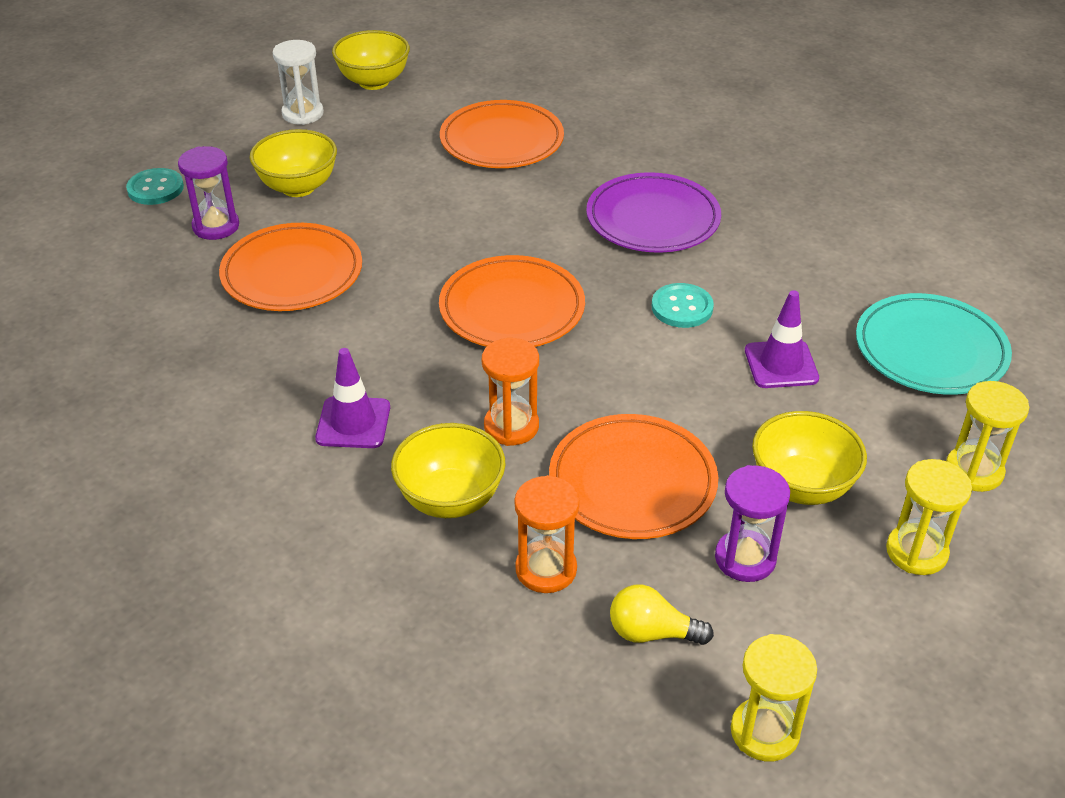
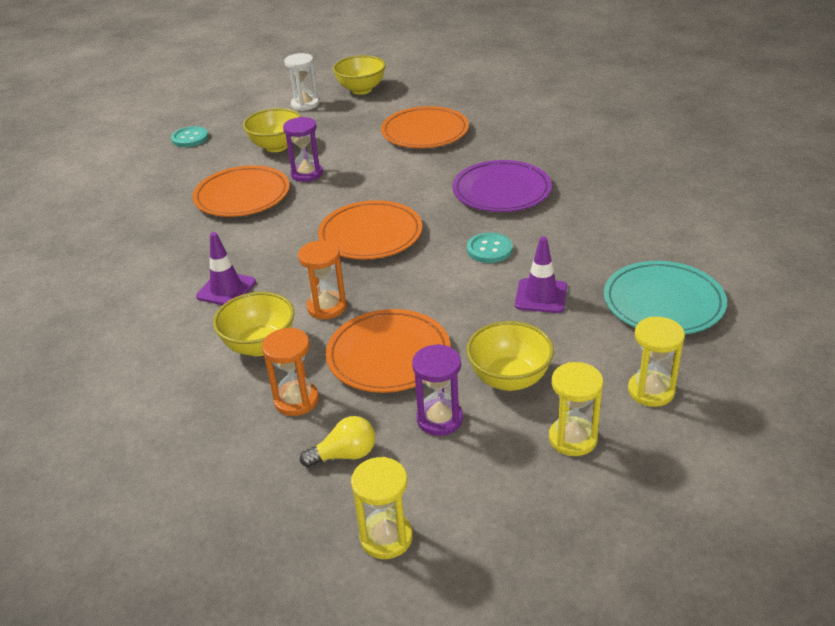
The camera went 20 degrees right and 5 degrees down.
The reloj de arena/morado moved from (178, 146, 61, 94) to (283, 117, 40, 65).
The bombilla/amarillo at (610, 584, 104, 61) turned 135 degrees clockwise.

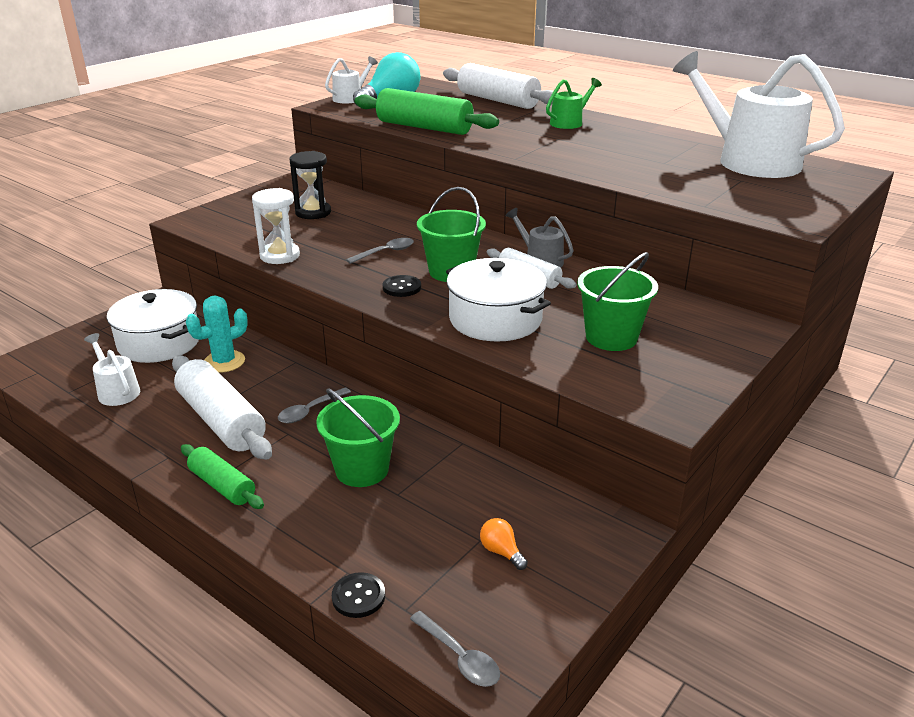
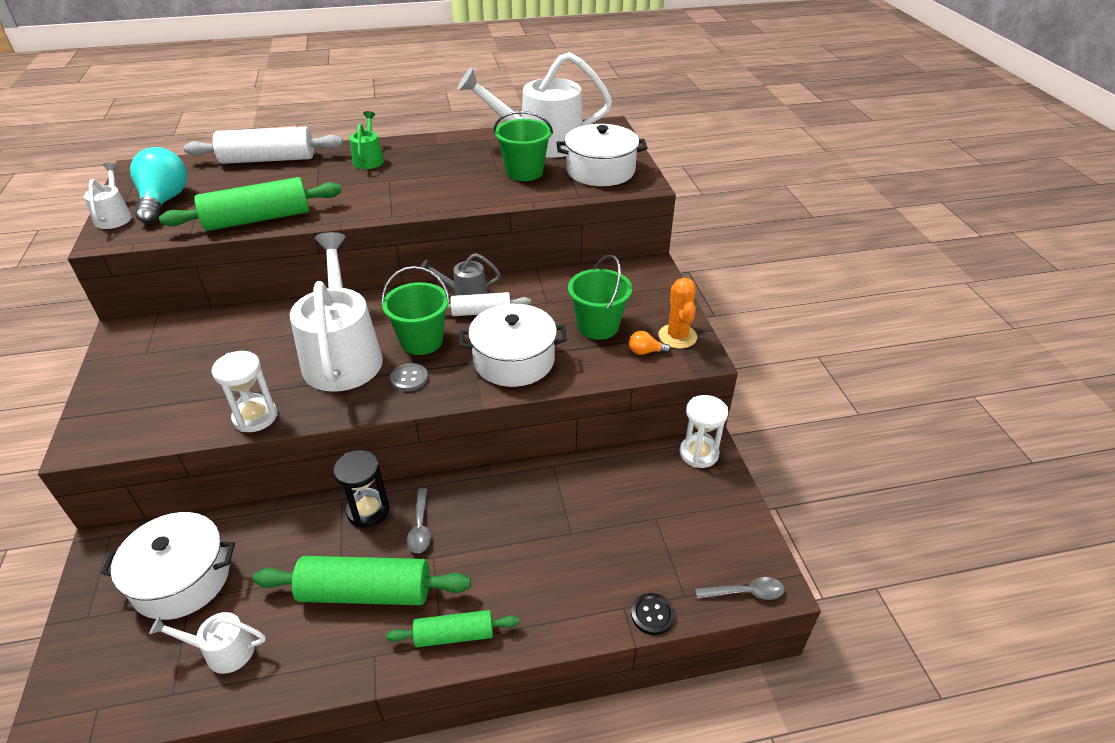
The camera went 50 degrees left and 10 degrees up.
The rodillo/blanco at (172, 356, 100, 104) became the rodillo/verde at (253, 556, 218, 49).
The cactus/turquesa at (186, 296, 62, 77) disappeared.
The reloj de arena/negro moved from (289, 151, 42, 68) to (333, 450, 56, 77).
The balde/verde moved from (316, 388, 84, 99) to (494, 111, 59, 70).
The cuchara/gris at (346, 238, 68, 26) was replaced by the regadera/blanco at (290, 232, 93, 160).
The botón/negro at (383, 275, 38, 22) became the botón/gris at (390, 363, 38, 29).
The bombilla/naranja moved from (480, 518, 48, 52) to (629, 331, 42, 24).
The olla/blanco at (556, 124, 92, 62) appeared.
The cactus/naranja at (658, 278, 39, 71) appeared.
The reloj de arena/blanco at (680, 395, 48, 73) appeared.

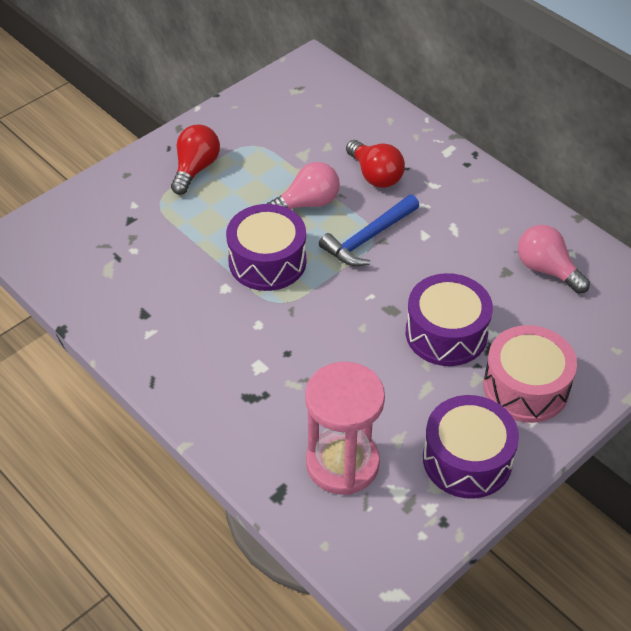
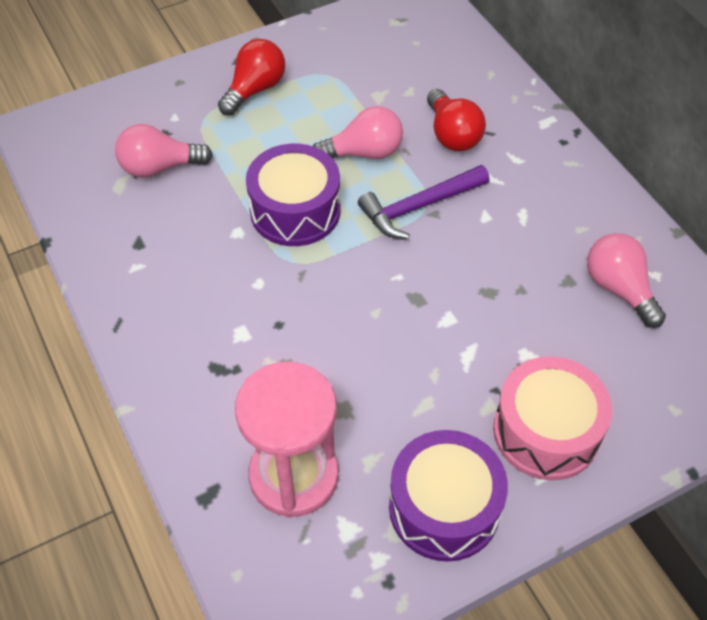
The camera went 15 degrees right and 5 degrees up.
The martillo/azul at (319, 195, 100, 71) became the martillo/morado at (358, 165, 132, 74).
The tambor/morado at (406, 273, 87, 93) disappeared.
The bombilla/rosa at (115, 124, 98, 54) appeared.

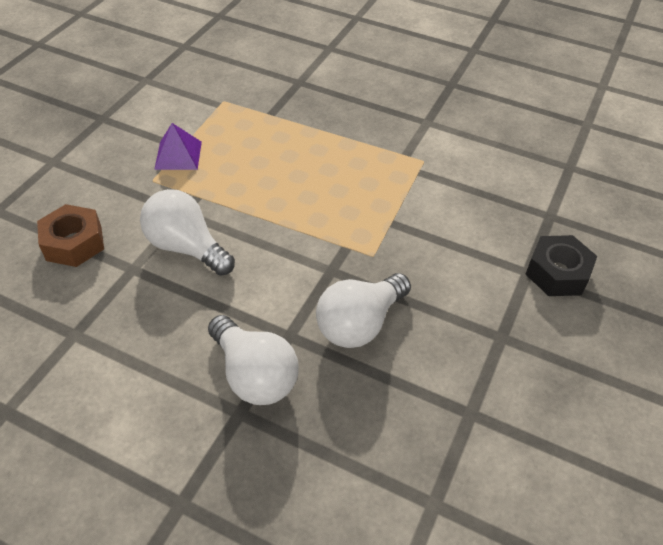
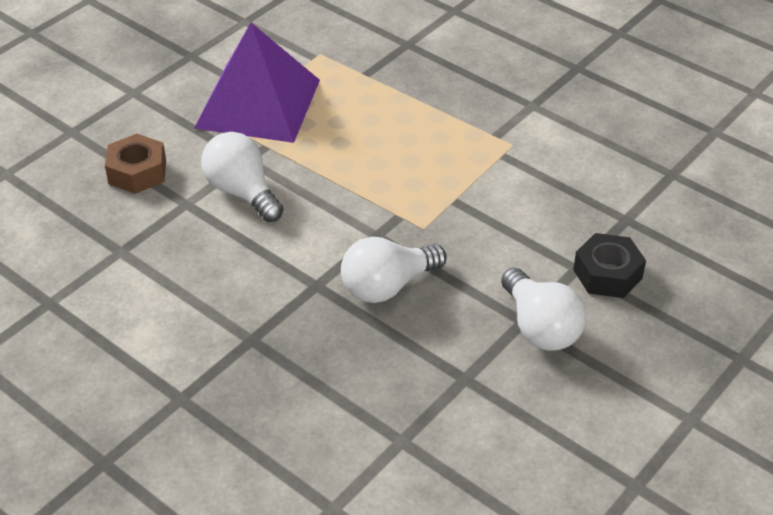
The camera went 15 degrees right and 5 degrees down.
The pirámide/morado at (154, 123, 48, 47) changed to 2.29 times the size.
The bombilla/blanco moved from (208, 315, 91, 90) to (501, 268, 85, 83).

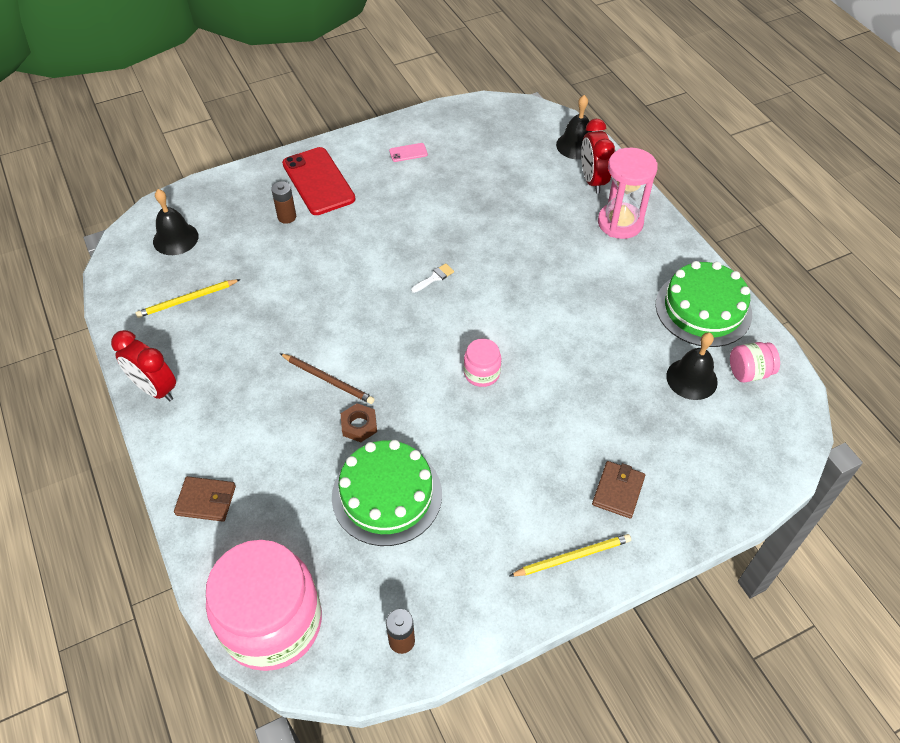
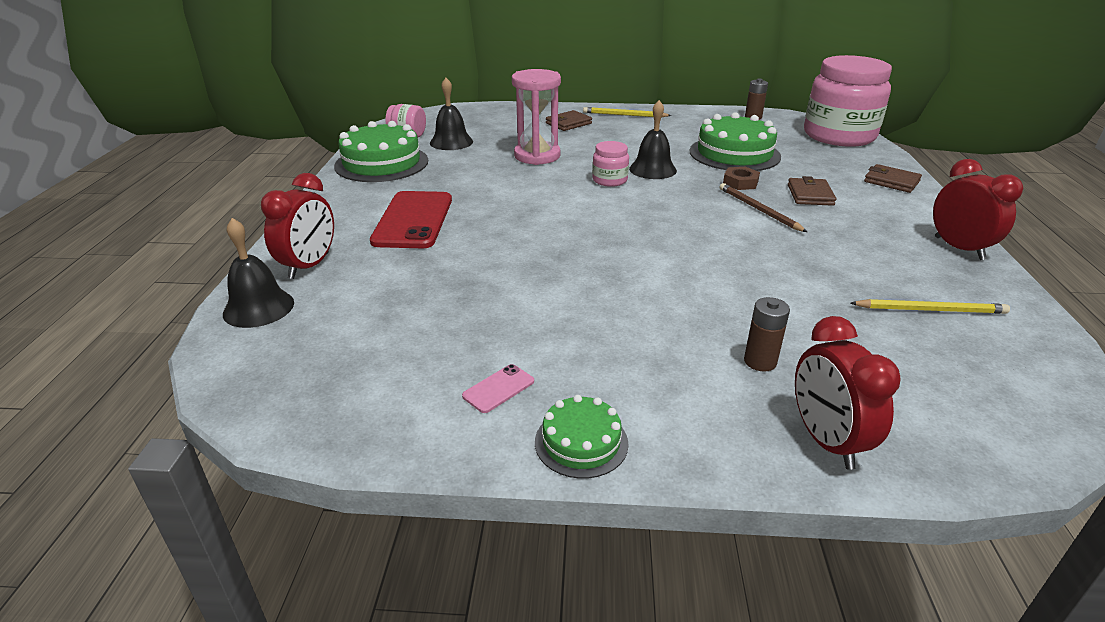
The camera went 150 degrees left and 20 degrees down.
The campana/negro moved from (153, 189, 45, 66) to (629, 100, 48, 79).
The móvil/rojo moved from (282, 147, 73, 68) to (370, 191, 82, 57).
The móvil/rosa at (389, 143, 39, 19) turned 60 degrees counterclockwise.
The pincel/blanco at (411, 263, 43, 30) disappeared.
The reloj de arena/rosa moved from (598, 147, 60, 92) to (512, 69, 49, 96).
The tarta/verde at (535, 395, 94, 84) appeared.
The cartera/marrón at (788, 176, 48, 30) appeared.
The despertador/rojo at (795, 316, 106, 154) appeared.

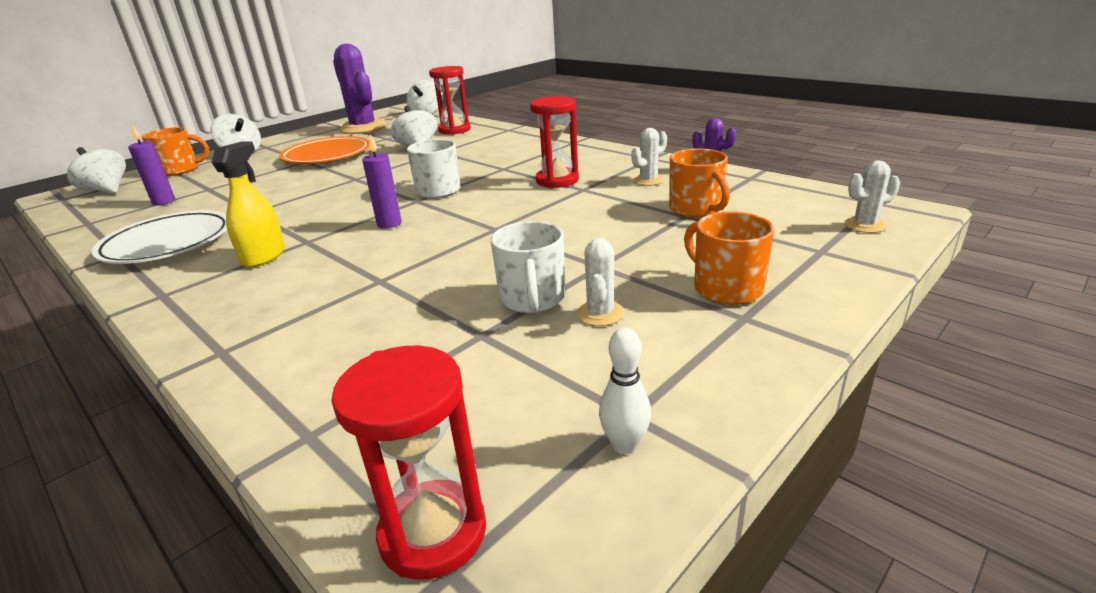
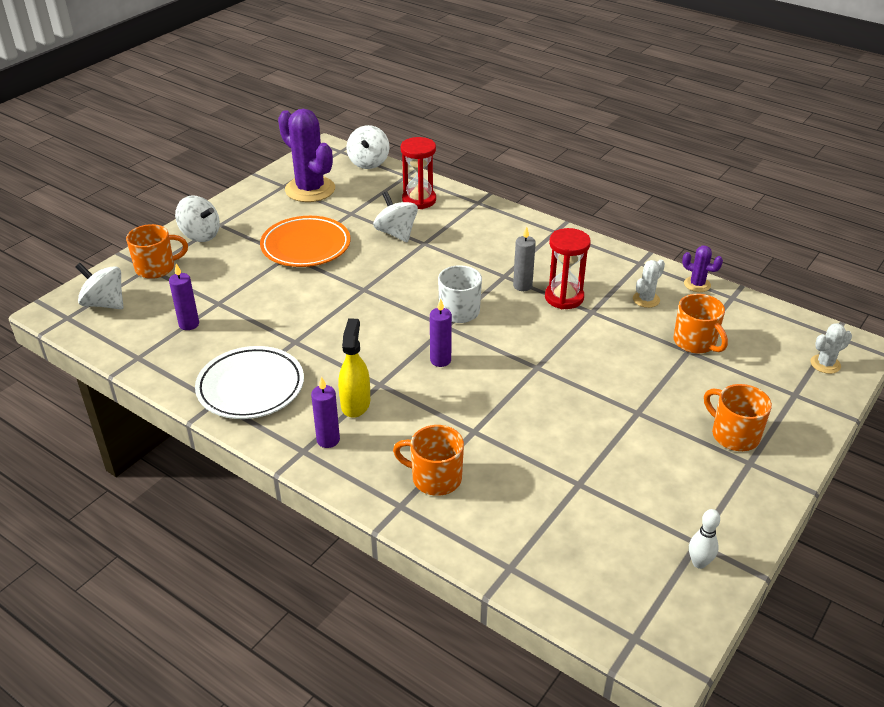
The camera went 10 degrees left and 10 degrees up.
The reloj de arena/rojo at (331, 346, 155, 234) disappeared.
The taza/blanco at (491, 221, 74, 92) disappeared.
The cactus/blanco at (577, 237, 48, 89) disappeared.
The vela/morado at (311, 377, 29, 71) appeared.
The taza/naranja at (393, 425, 71, 71) appeared.
The vela/gris at (513, 226, 23, 65) appeared.

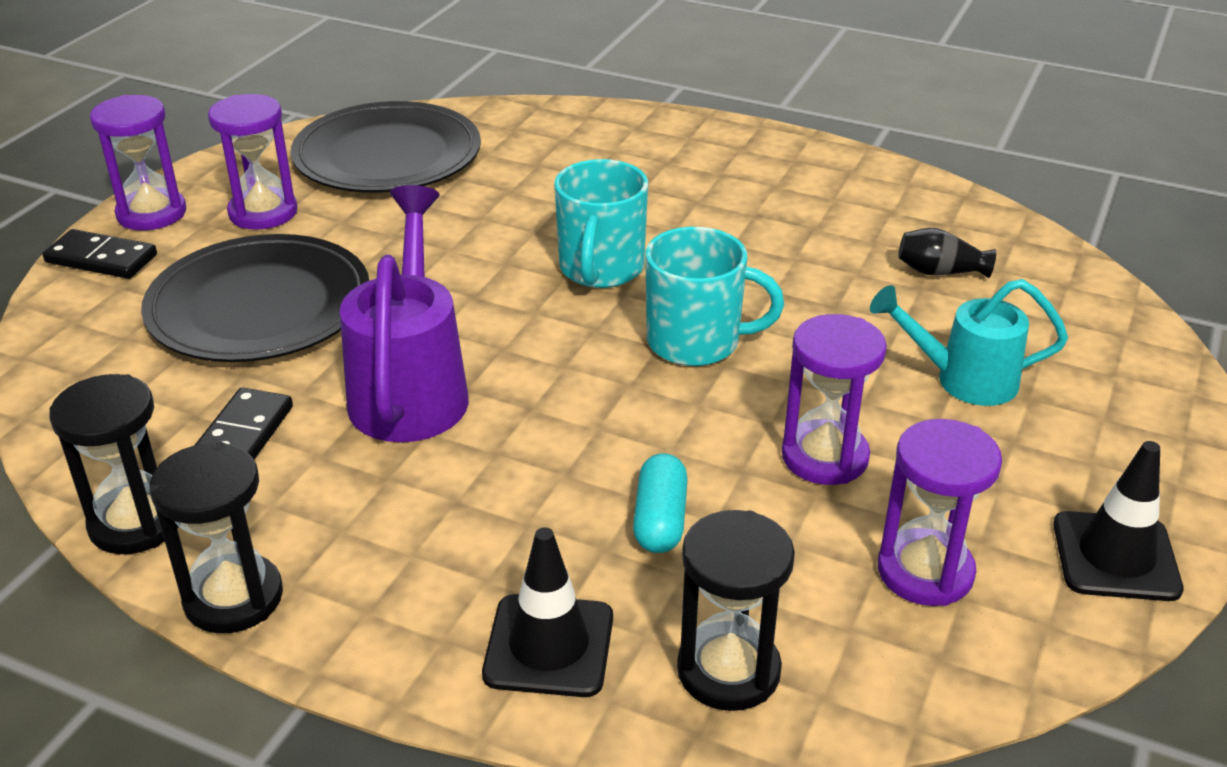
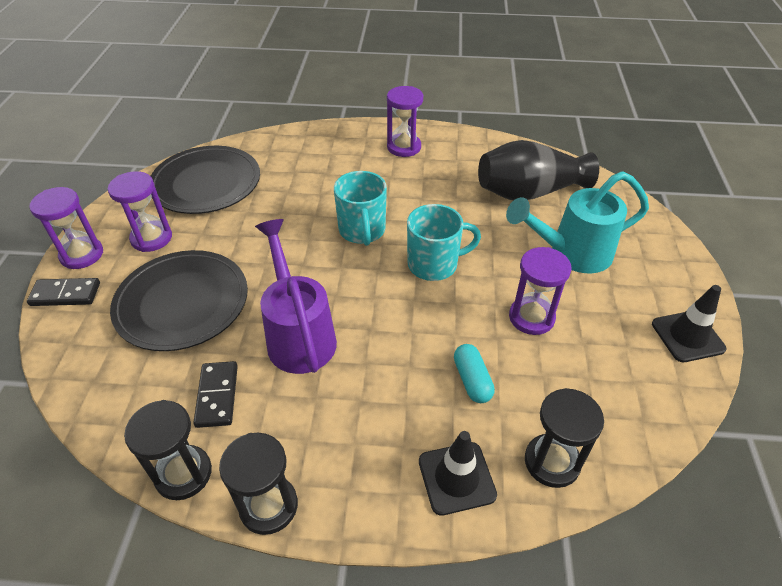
The camera went 20 degrees left and 10 degrees up.
The regadera/turquesa at (870, 279, 198, 127) changed to 1.51 times the size.
The reloj de arena/morado moved from (878, 419, 124, 187) to (387, 86, 36, 71).
The florero/negro at (898, 228, 98, 50) changed to 2.38 times the size.

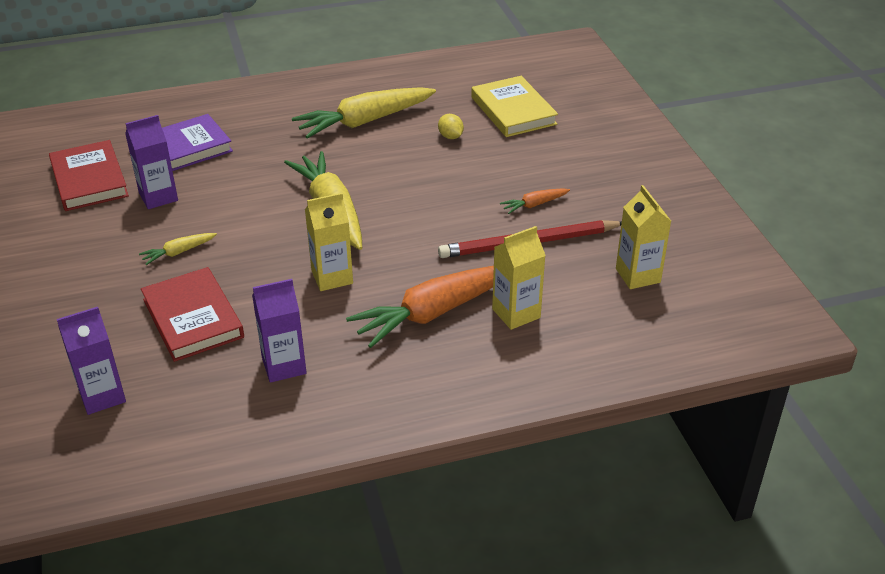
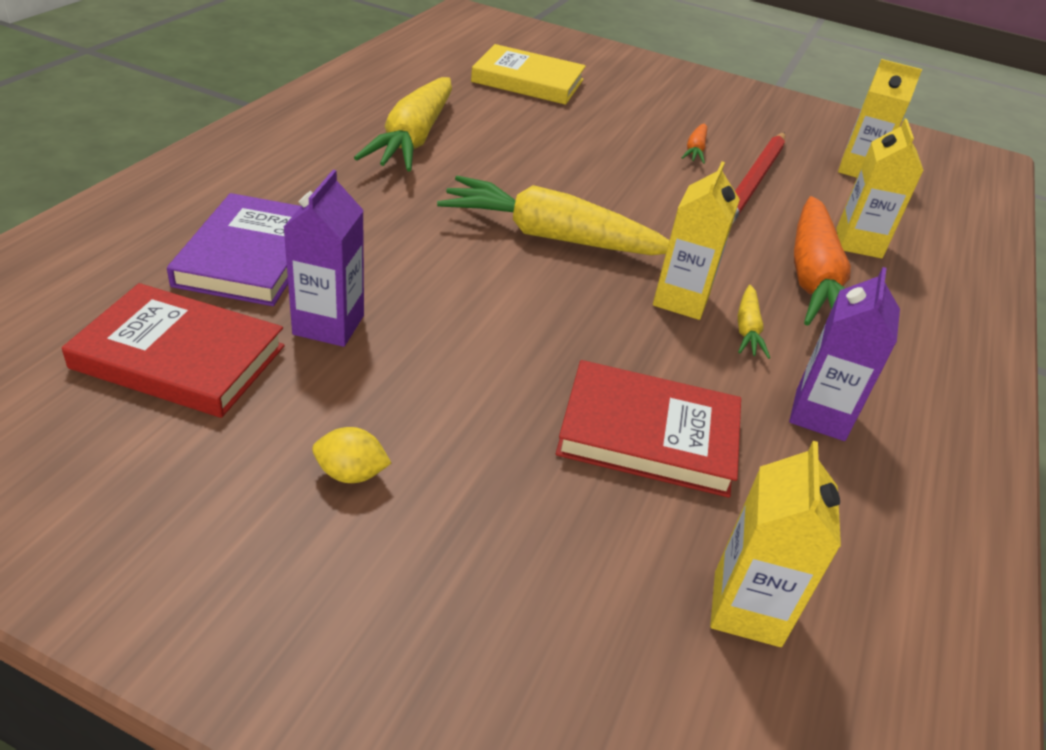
The camera went 55 degrees left and 0 degrees up.
The cartón de leche/morado at (57, 307, 69, 108) became the cartón de leche/amarillo at (710, 441, 131, 206).
The zanahoria/amarillo moved from (139, 233, 78, 32) to (738, 285, 32, 74).
The limón/amarillo moved from (438, 114, 26, 25) to (312, 427, 79, 56).

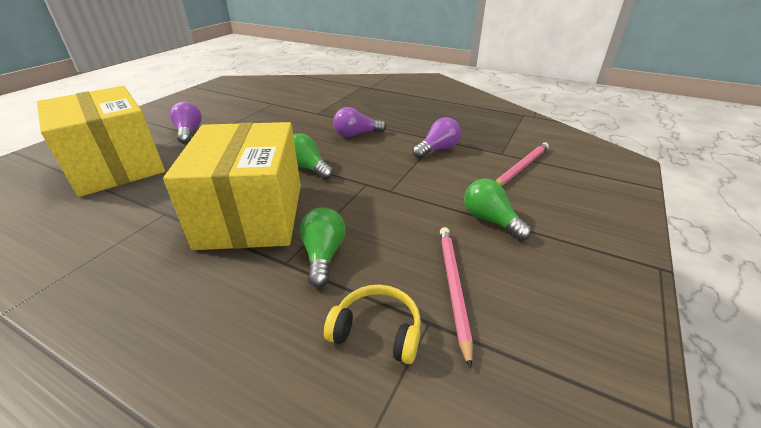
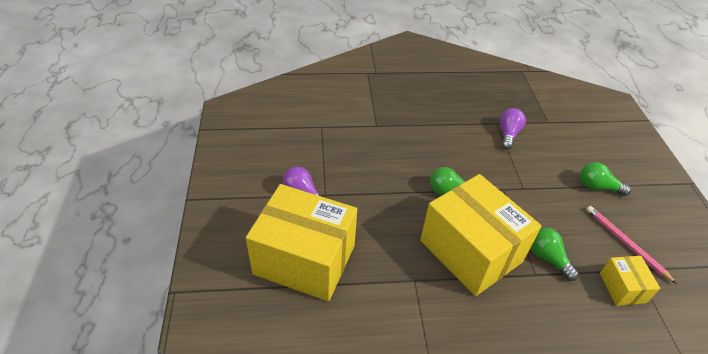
The camera went 35 degrees left and 10 degrees up.
The auriculares/amarillo at (324, 285, 97, 79) was replaced by the caja/amarillo at (600, 256, 60, 50).
The bombilla/morado at (333, 107, 54, 30) disappeared.
The lápiz/rosa at (496, 142, 53, 44) disappeared.

